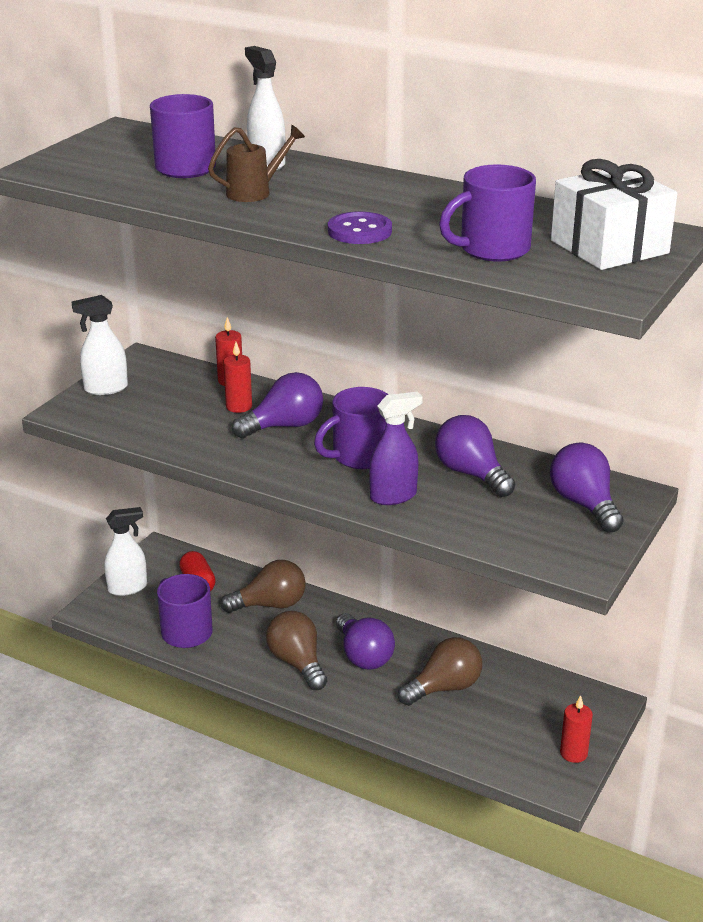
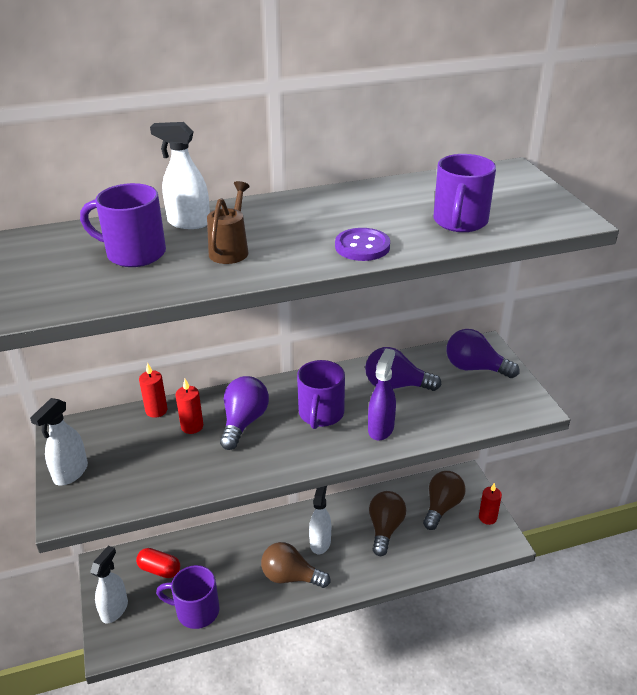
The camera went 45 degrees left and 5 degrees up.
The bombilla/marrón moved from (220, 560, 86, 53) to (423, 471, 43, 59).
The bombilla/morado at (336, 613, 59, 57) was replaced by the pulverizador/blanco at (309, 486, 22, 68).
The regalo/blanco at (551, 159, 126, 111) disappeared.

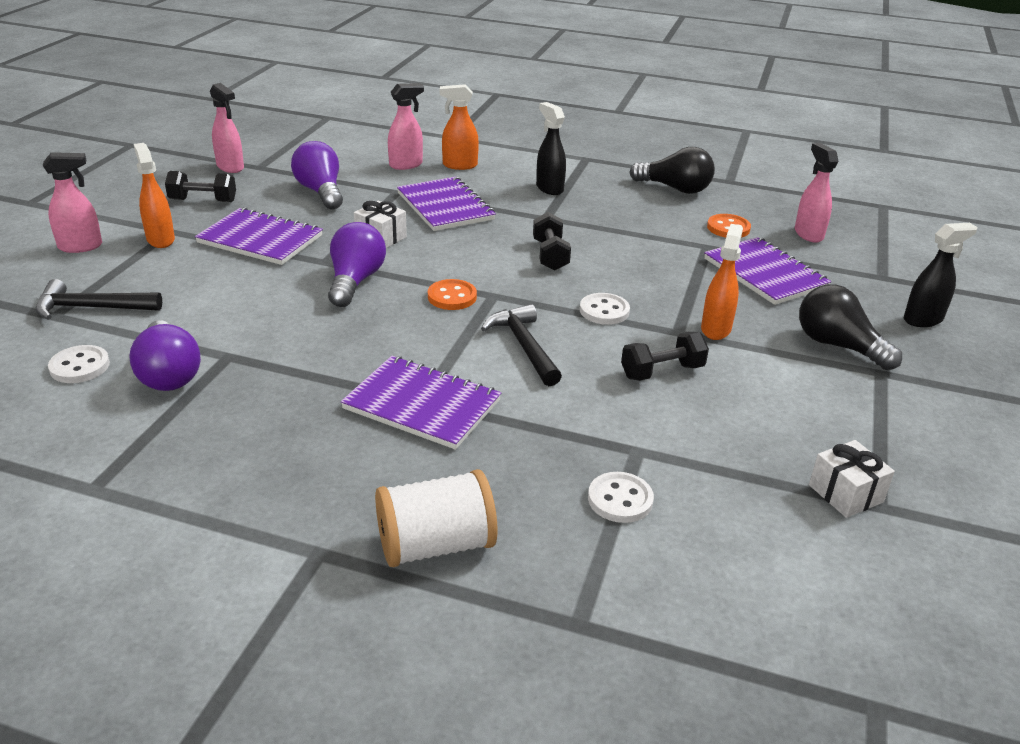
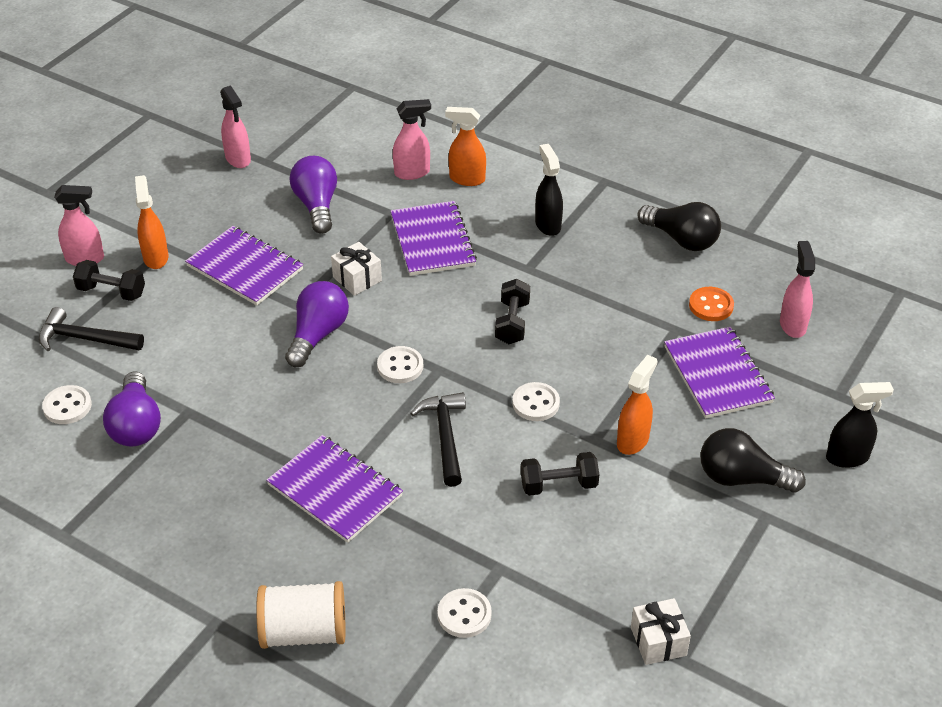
The camera went 15 degrees right and 10 degrees up.
The mancuerna/negro moved from (165, 171, 71, 31) to (73, 260, 72, 41).
The botón/naranja at (428, 279, 49, 31) became the botón/blanco at (377, 346, 46, 37).
The bombilla/negro at (799, 284, 103, 86) turned 45 degrees counterclockwise.

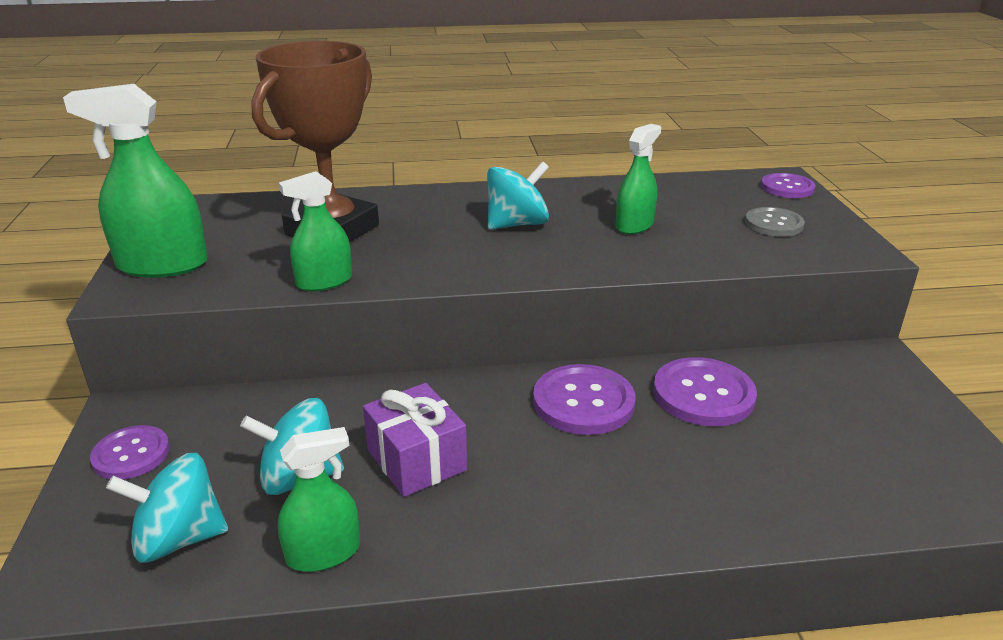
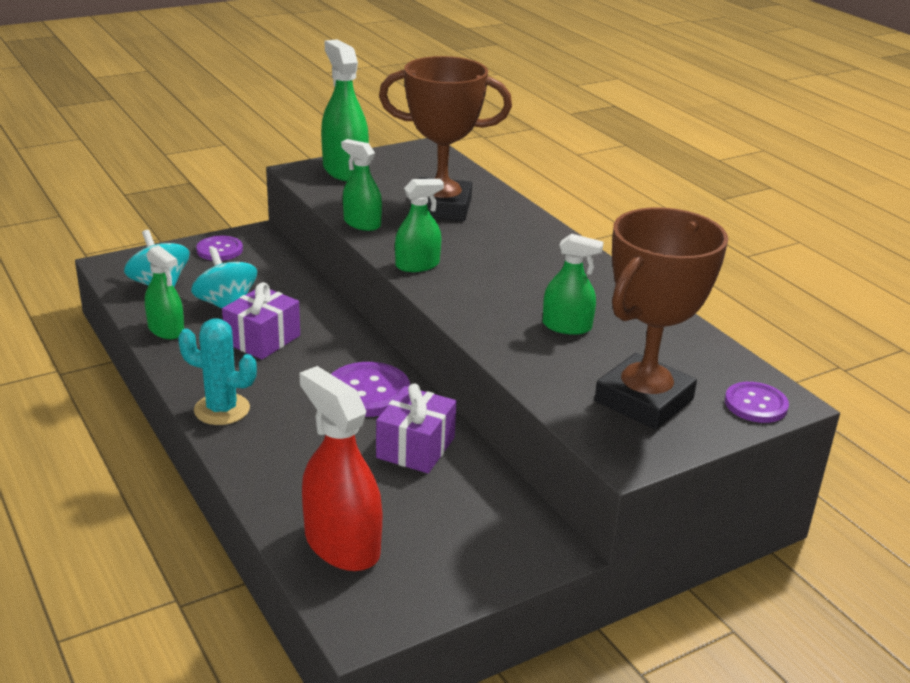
The camera went 65 degrees right and 0 degrees up.
The peonza/turquesa at (487, 161, 62, 69) disappeared.
The botón/morado at (653, 357, 104, 69) was replaced by the regalo/morado at (376, 384, 80, 89).
The botón/gris at (745, 207, 60, 30) was replaced by the trofeo/marrón at (595, 208, 133, 222).
The cactus/turquesa at (178, 318, 79, 107) appeared.
The pulverizador/rojo at (300, 366, 82, 205) appeared.
The pulverizador/verde at (395, 179, 49, 93) appeared.

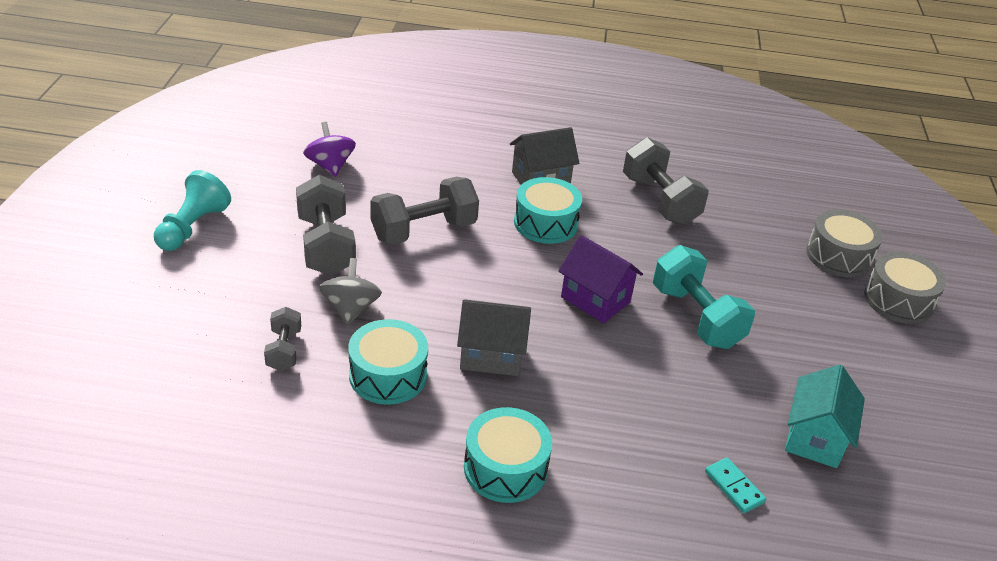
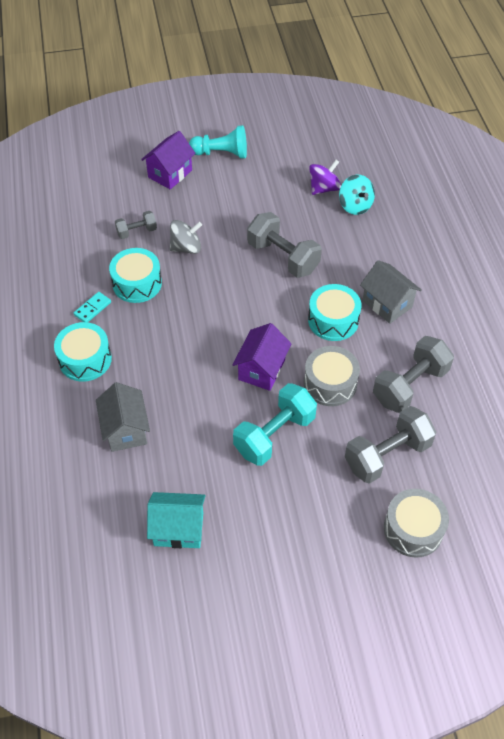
The camera went 75 degrees right and 15 degrees up.
The mancuerna/gris moved from (296, 175, 60, 101) to (345, 406, 91, 78).
The casa/gris moved from (457, 299, 74, 77) to (96, 382, 54, 70).
The ficha de dominó/turquesa moved from (705, 457, 61, 56) to (74, 292, 37, 30).
The tambor/gris moved from (864, 252, 82, 72) to (304, 346, 56, 60).
The casa/morado at (141, 131, 55, 59) appeared.
The peonza/turquesa at (339, 175, 36, 40) appeared.

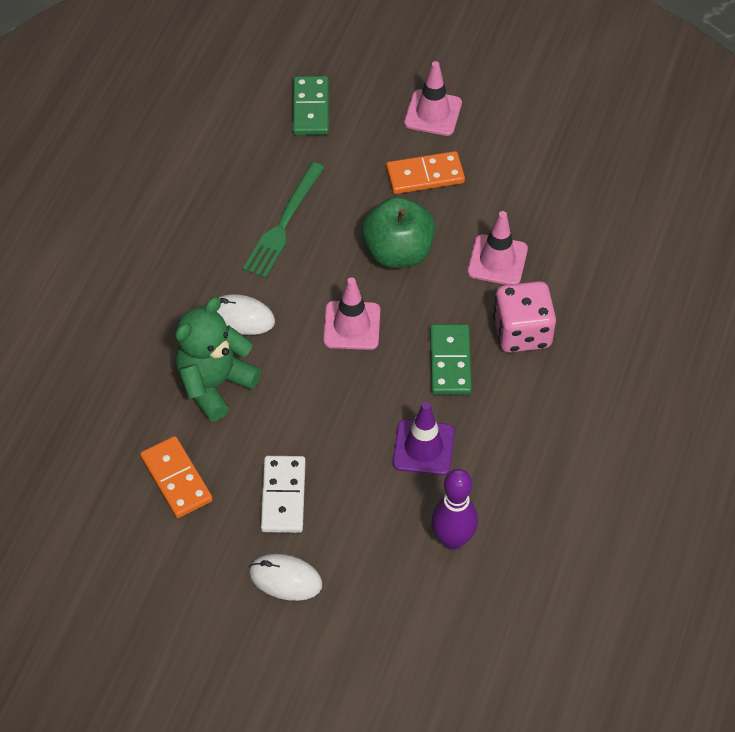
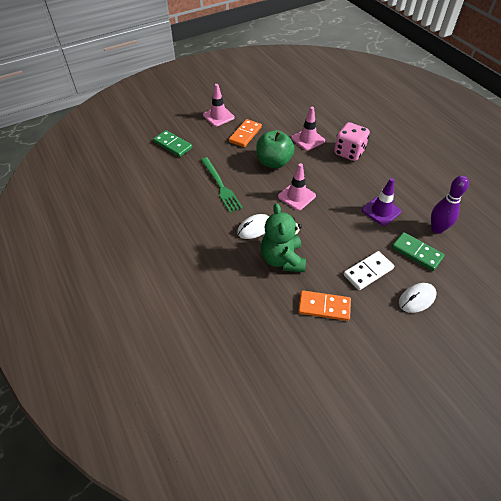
The camera went 50 degrees left and 5 degrees down.
The ficha de dominó/blanco at (261, 456, 45, 77) turned 75 degrees counterclockwise.
The ficha de dominó/verde moved from (430, 324, 42, 71) to (392, 232, 53, 39).

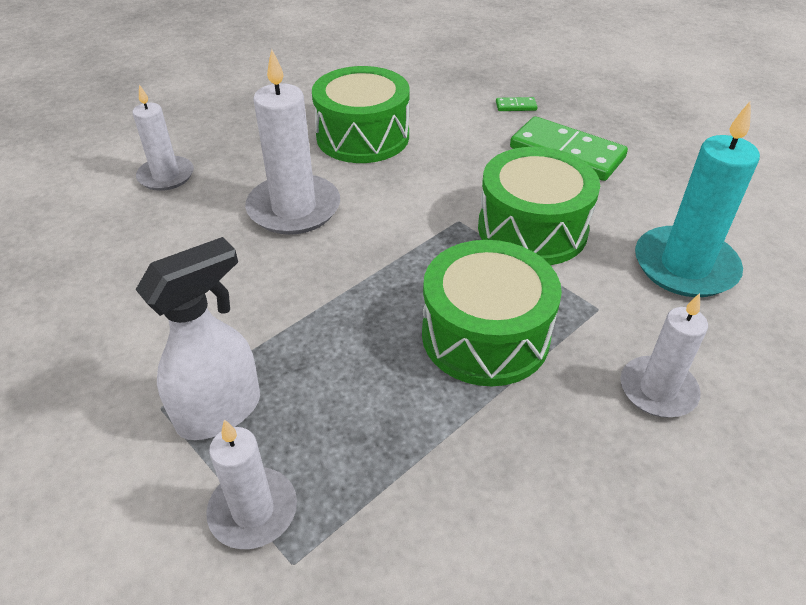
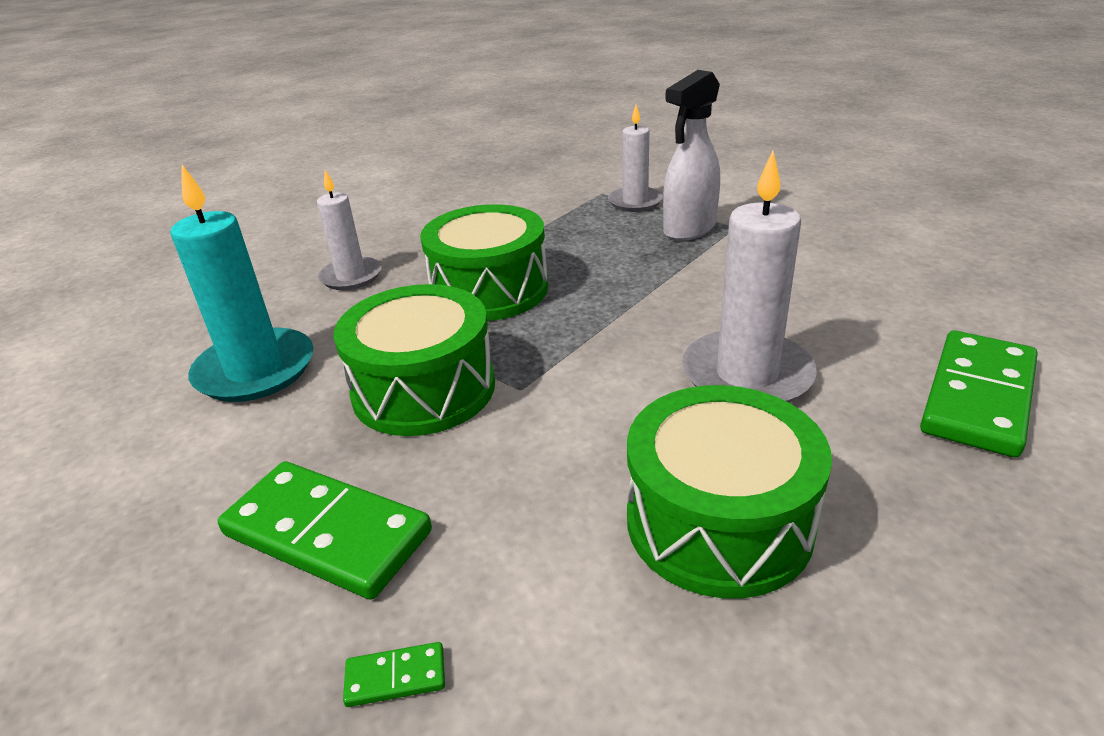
The camera went 175 degrees right and 10 degrees down.
The vela/blanco at (133, 84, 61, 107) was replaced by the ficha de dominó/verde at (920, 330, 117, 128).

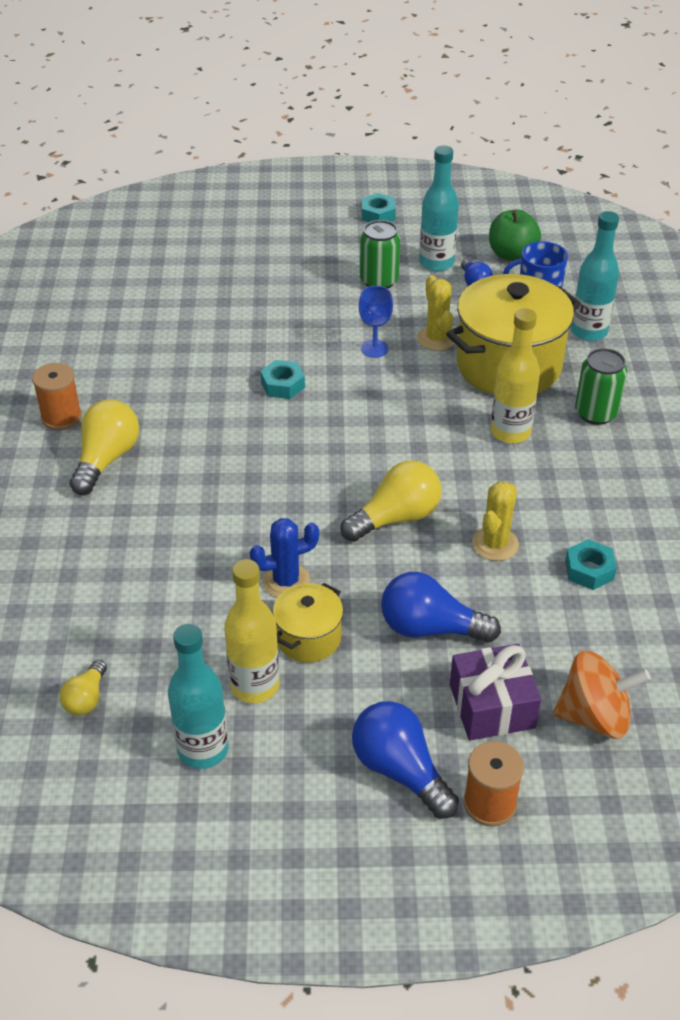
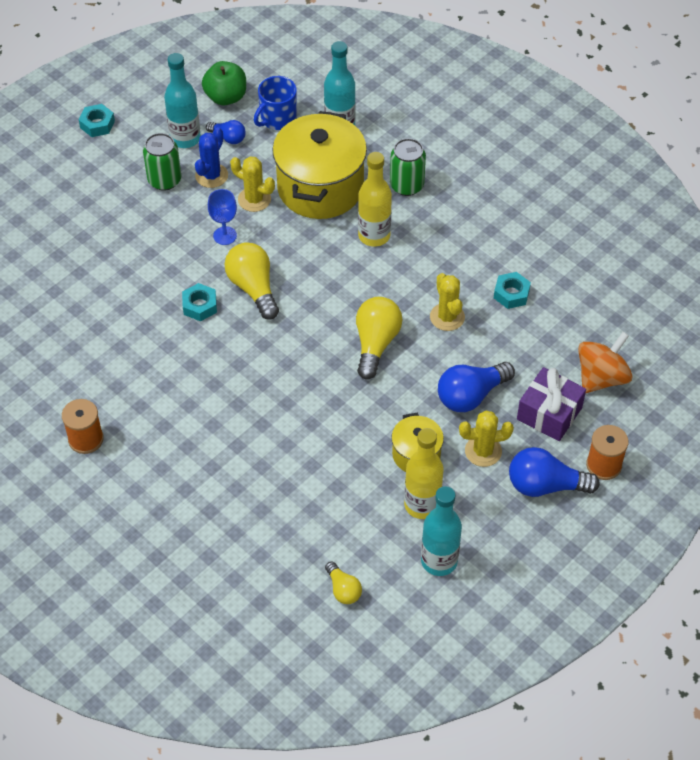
The camera went 45 degrees left and 10 degrees up.
The bombilla/amarillo moved from (70, 400, 69, 95) to (225, 242, 54, 78).
The cactus/azul moved from (250, 518, 69, 80) to (195, 127, 33, 61).
The cactus/amarillo at (459, 411, 55, 56) appeared.

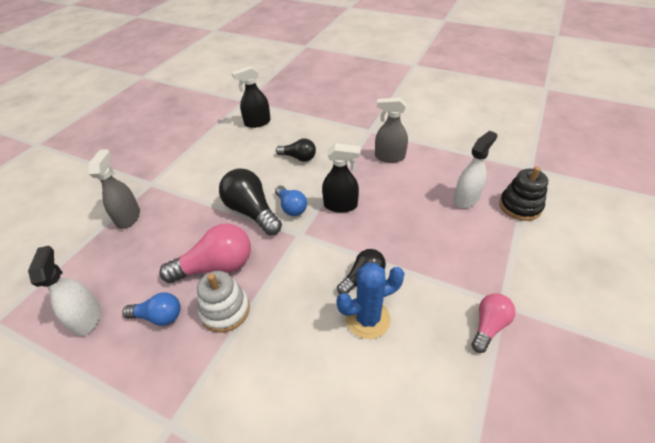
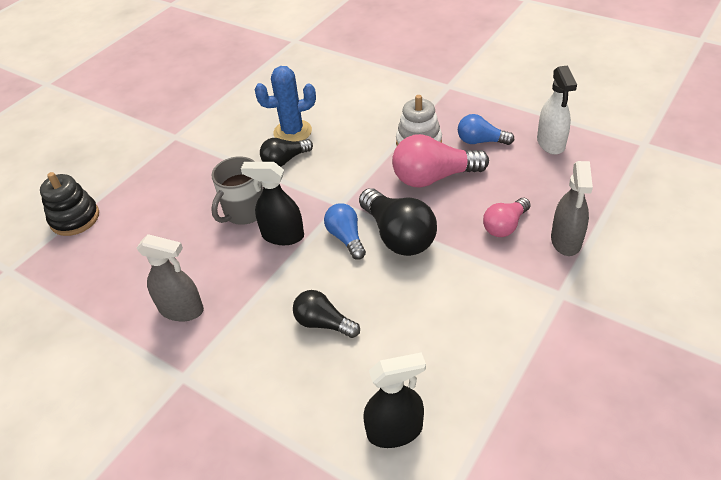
The camera went 170 degrees left and 0 degrees up.
The pulverizador/blanco at (453, 131, 44, 77) disappeared.
The bombilla/rosa moved from (471, 293, 45, 60) to (483, 198, 48, 39).
The taza/gris at (211, 156, 52, 69) appeared.

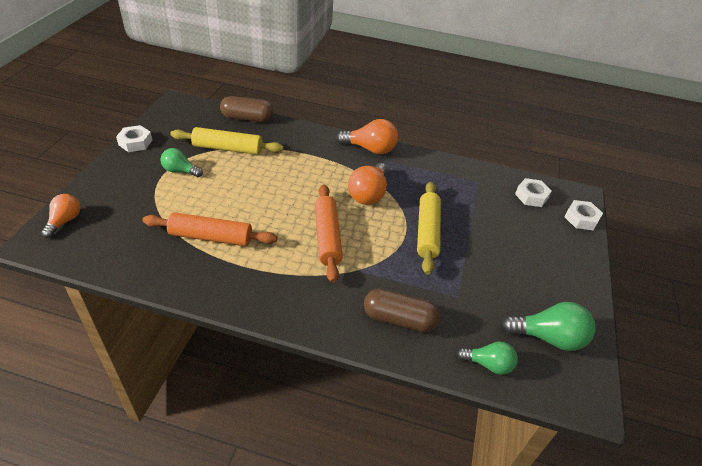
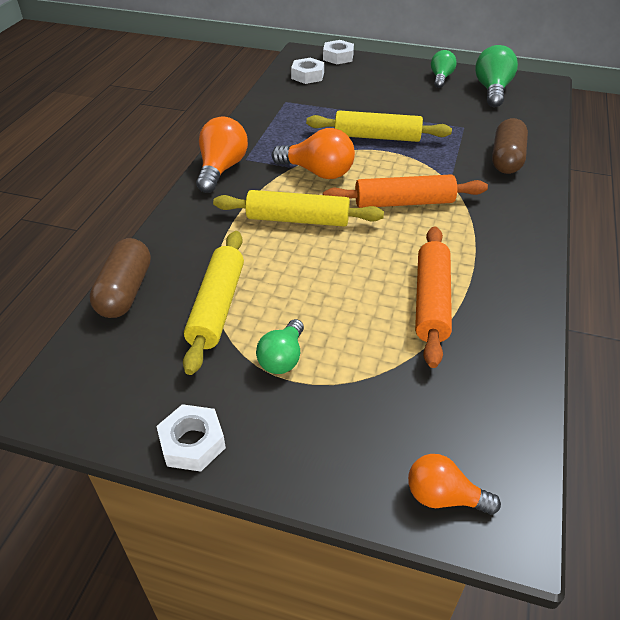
The camera went 85 degrees left and 0 degrees up.
The bombilla/verde moved from (457, 341, 61, 34) to (431, 50, 26, 38).
The rodillo/amarillo at (213, 190, 171, 37) appeared.

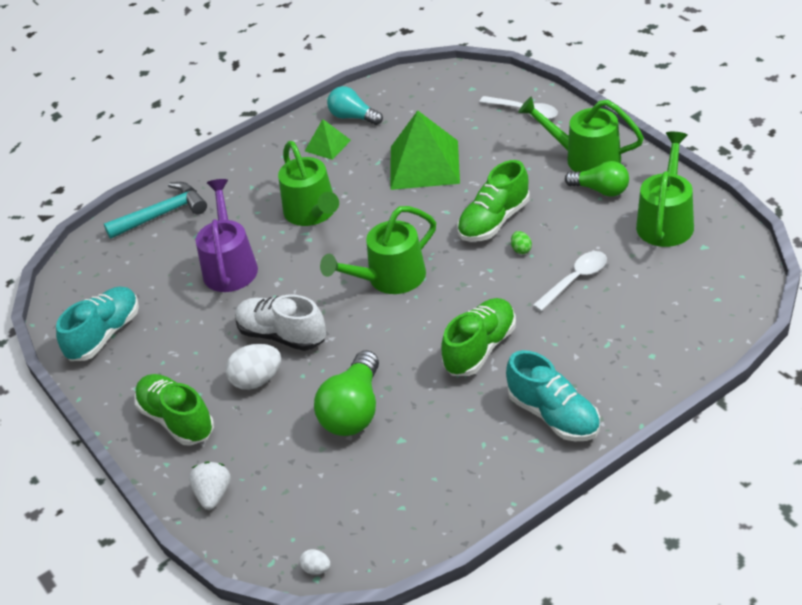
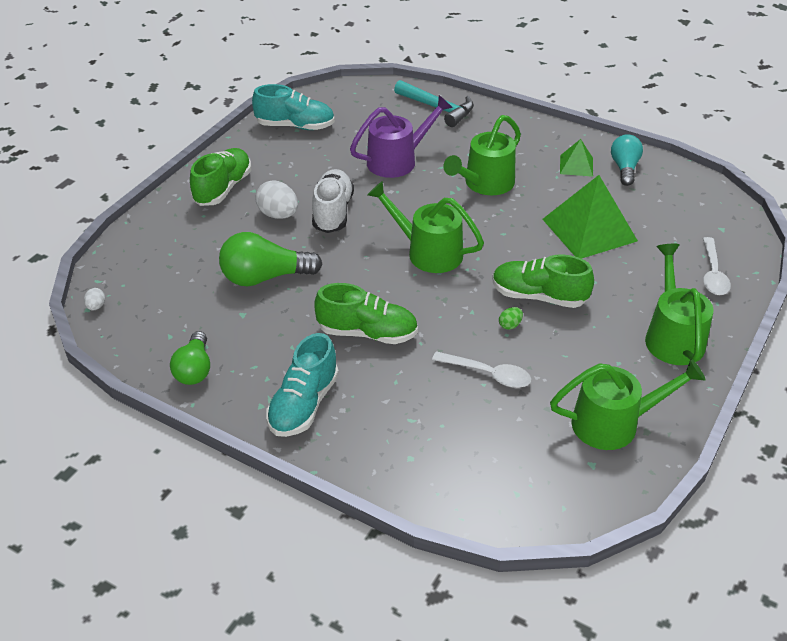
The camera went 60 degrees right and 0 degrees up.
The fresa/blanco at (189, 462, 42, 48) disappeared.
The bombilla/verde moved from (565, 161, 64, 36) to (170, 331, 40, 54).

